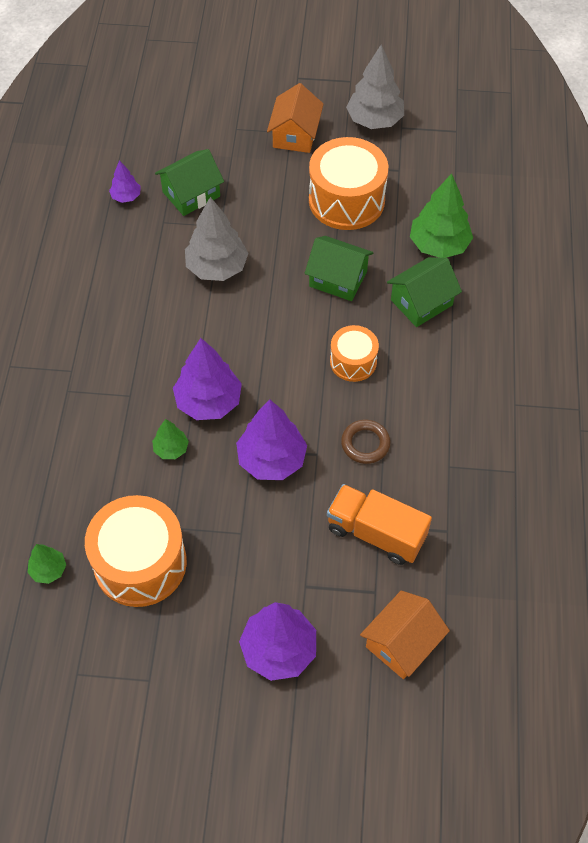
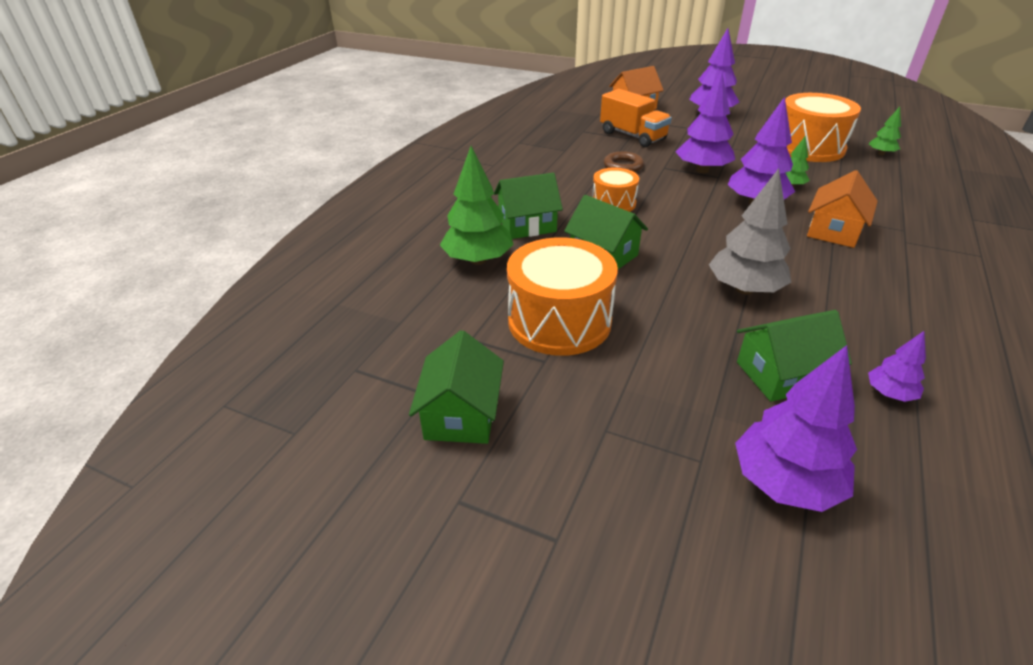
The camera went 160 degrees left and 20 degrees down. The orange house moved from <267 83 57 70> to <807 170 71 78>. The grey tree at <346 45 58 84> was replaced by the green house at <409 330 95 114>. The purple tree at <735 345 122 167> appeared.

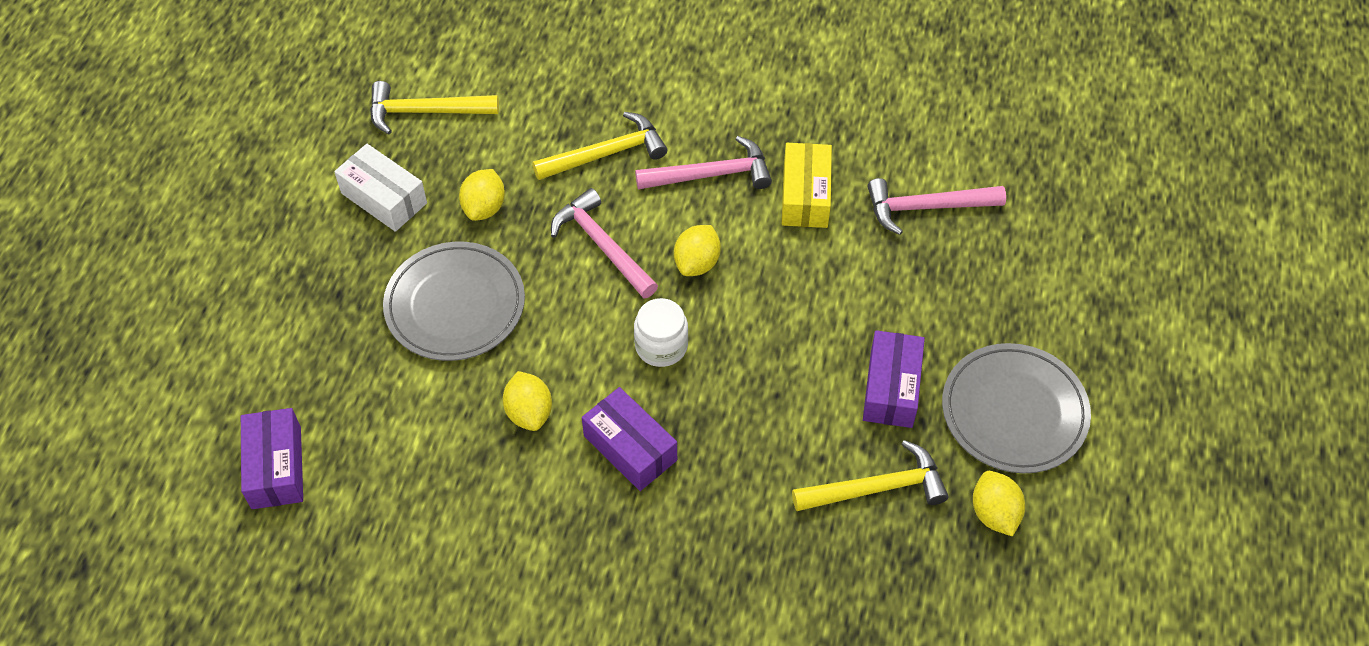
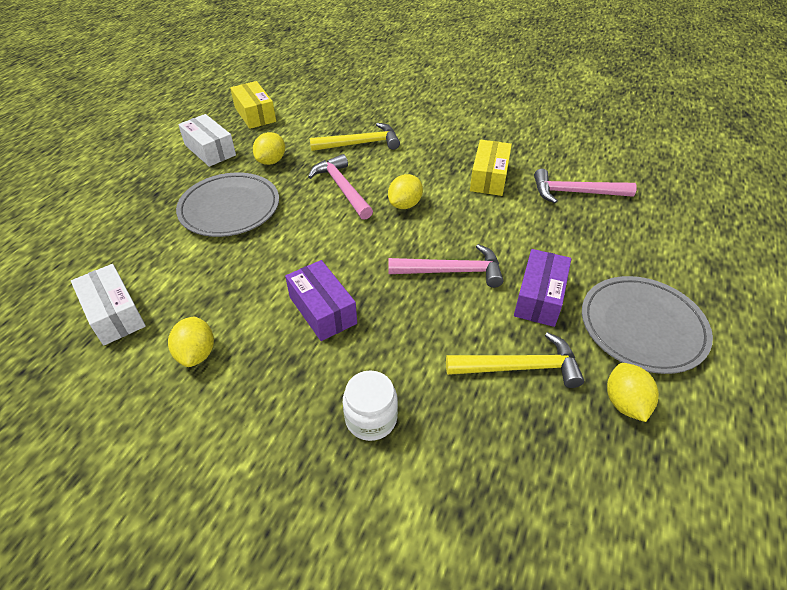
The camera went 10 degrees right and 10 degrees down. The purple box at <241 408 62 101> disappeared. The yellow hammer at <370 81 129 53> was replaced by the yellow box at <230 81 46 48>. The yellow lemon moved from <503 371 49 60> to <168 317 46 50>. The white jar moved from <634 298 54 69> to <343 370 55 71>. The pink hammer moved from <635 136 137 53> to <388 244 115 44>. The white box at <71 264 75 82> appeared.

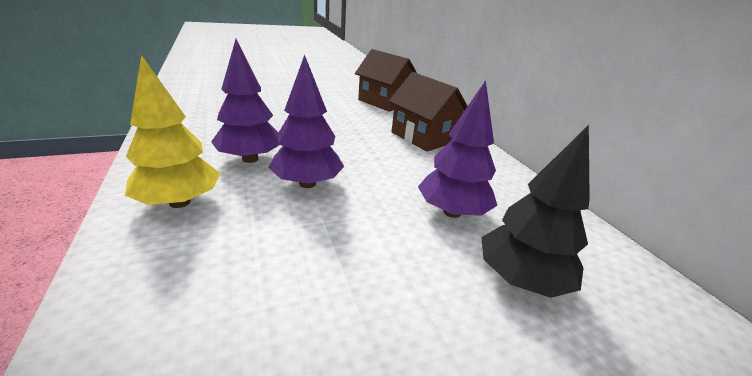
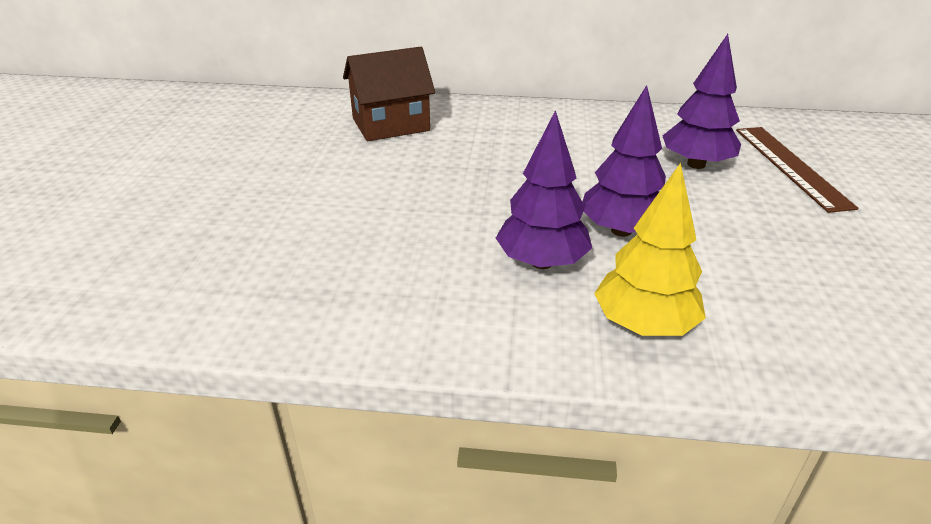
The camera went 60 degrees left and 5 degrees up. The brown house at <389 72 79 80> disappeared. The black tree at <481 125 109 173> was replaced by the brown ruler at <736 127 123 86>.

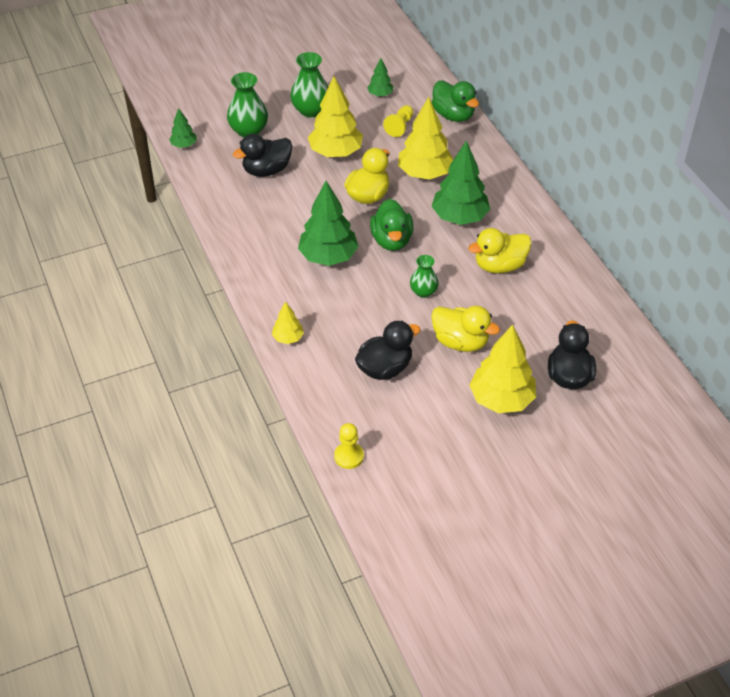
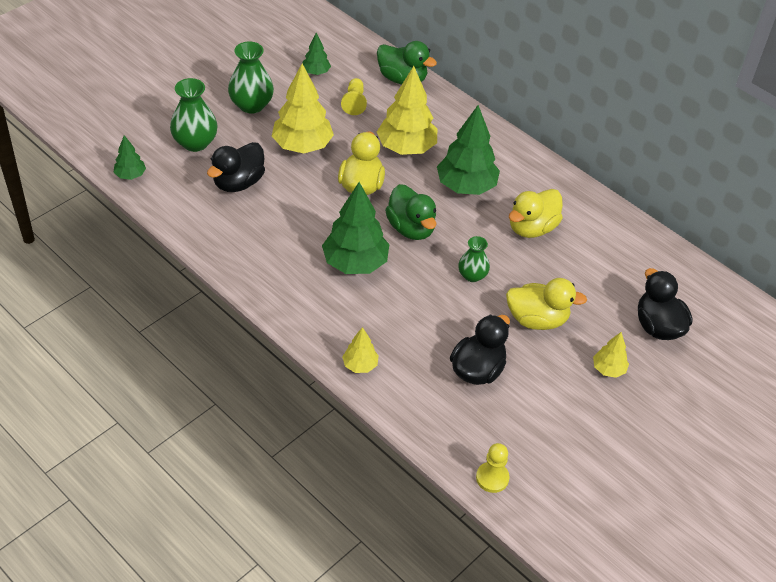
The camera went 25 degrees left and 0 degrees up. The yellow tree at <469 324 67 89> changed to 0.50 times the size.

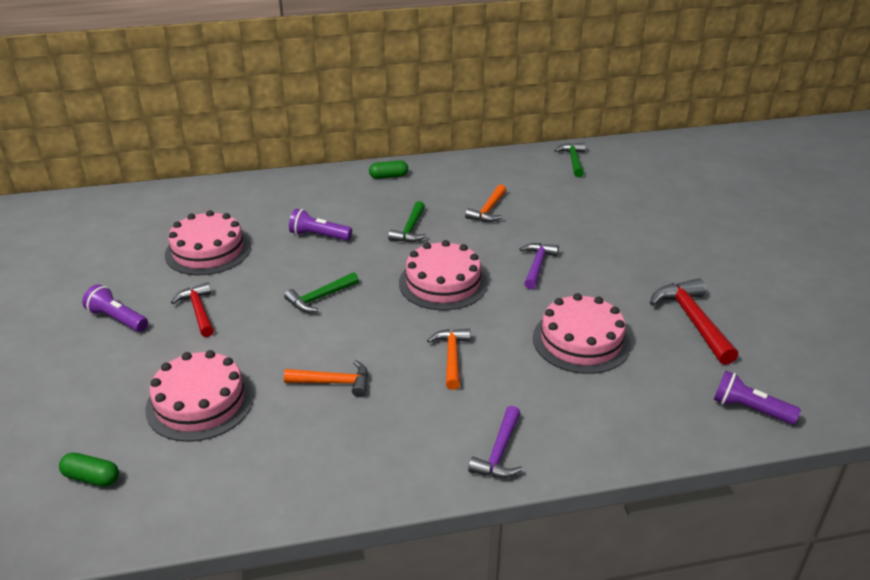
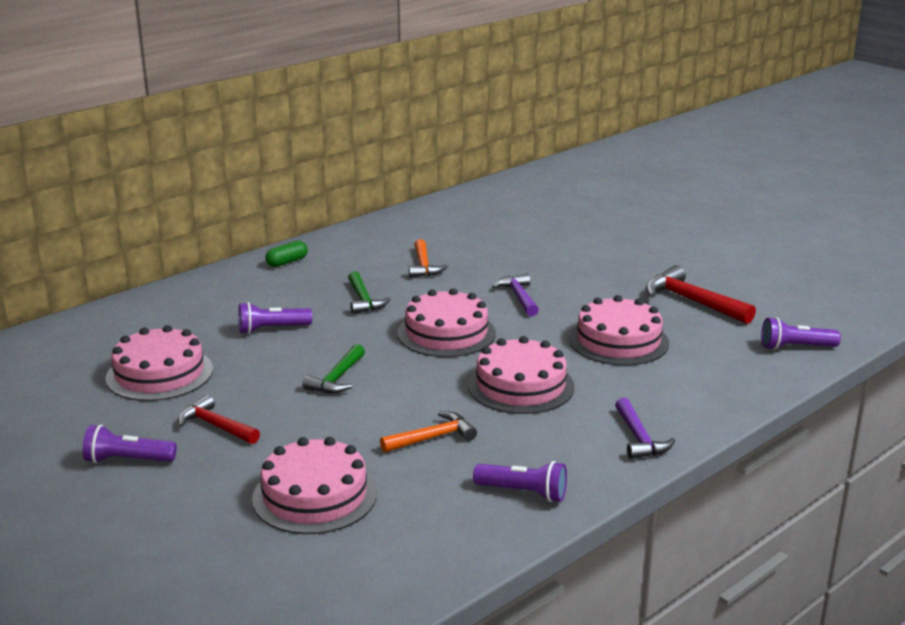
The camera went 30 degrees left and 10 degrees down. The green capsule at <59 453 60 34> disappeared. The orange hammer at <427 329 43 61> was replaced by the pink cake at <468 336 106 78>. The green hammer at <554 143 32 34> disappeared. The purple flashlight at <473 461 94 41> appeared.

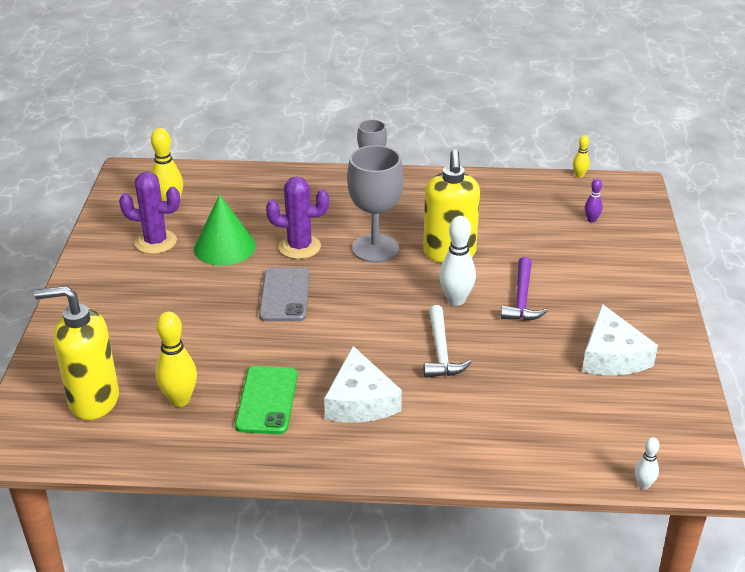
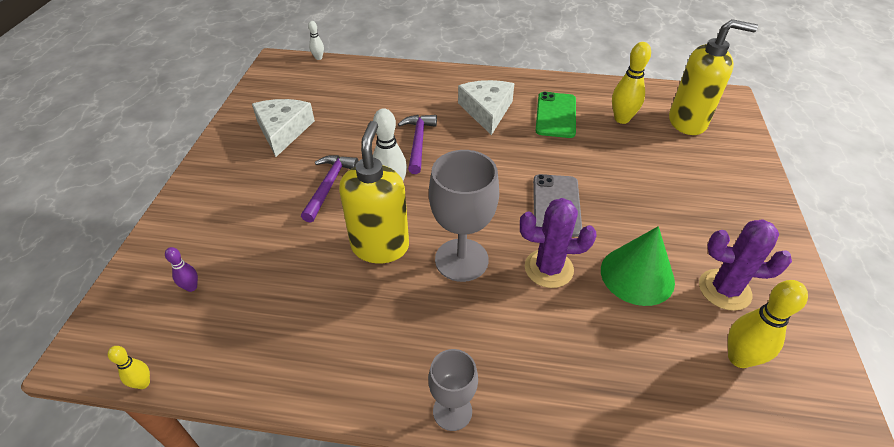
The camera went 175 degrees left and 10 degrees up. The white hammer at <424 305 48 73> became the purple hammer at <398 115 39 59>.

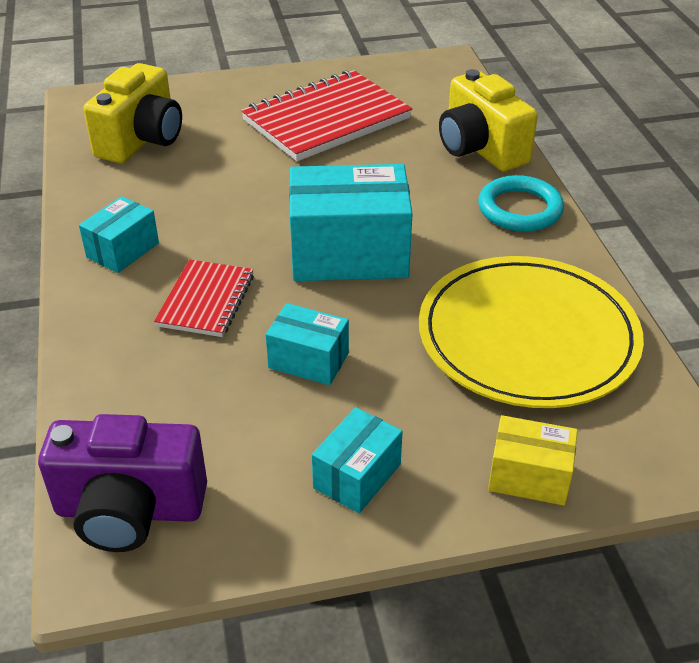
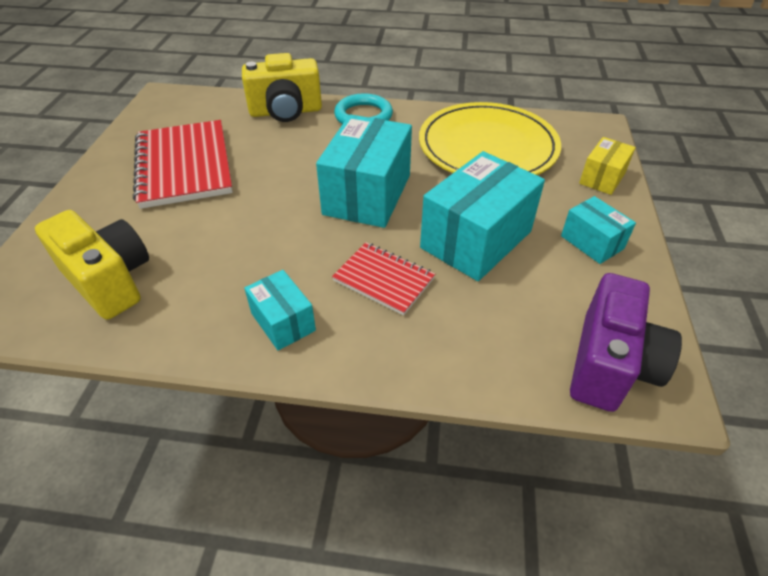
The camera went 70 degrees left and 5 degrees up. The turquoise box at <266 303 83 82> changed to 1.90 times the size.

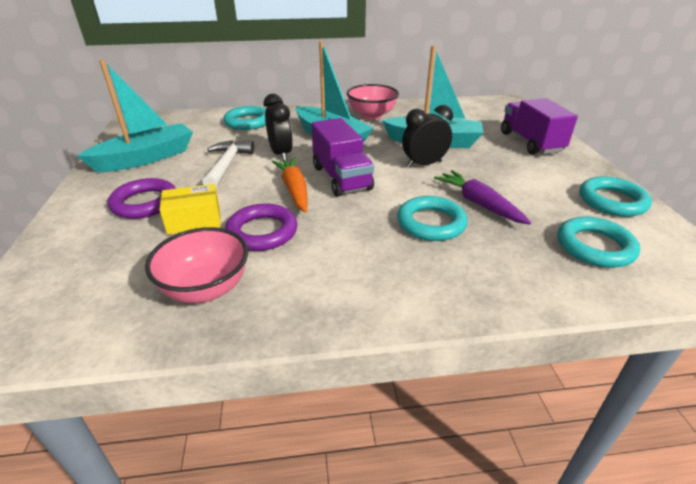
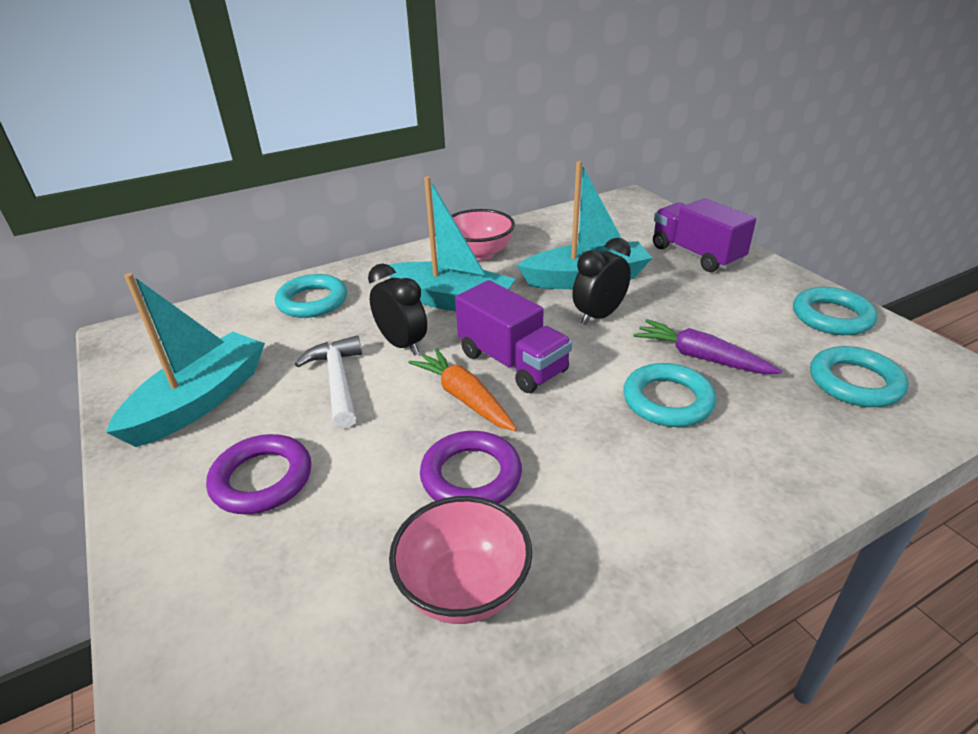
The camera went 20 degrees left and 0 degrees up. The yellow box at <159 184 62 50> disappeared.

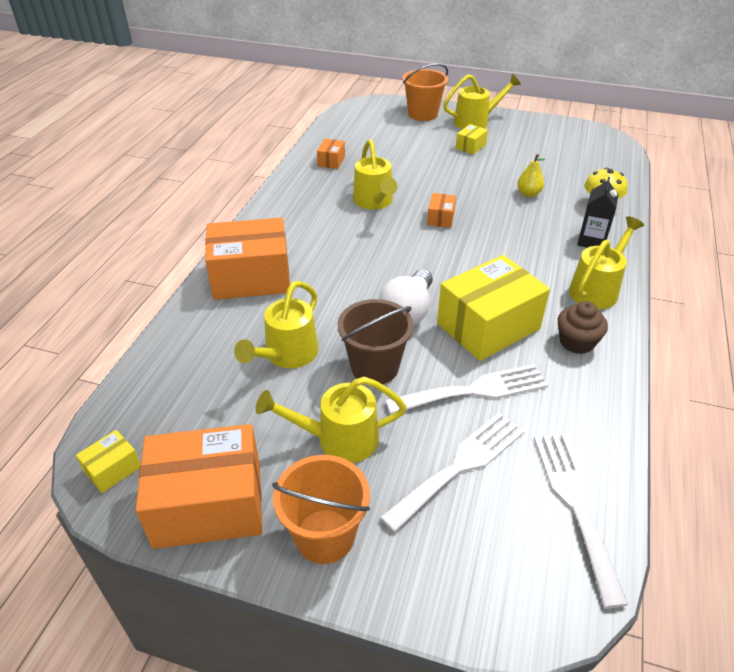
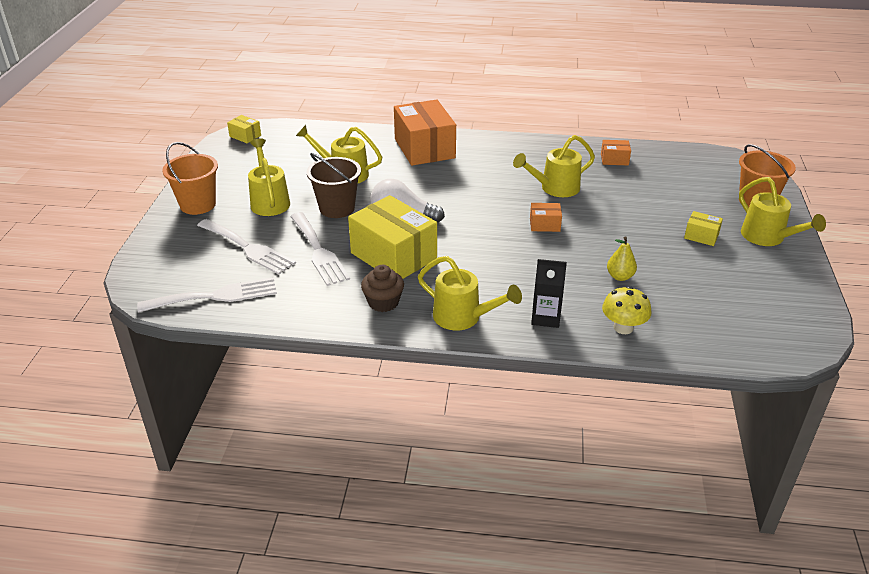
The camera went 80 degrees right and 5 degrees down. The orange box at <136 424 126 125> disappeared.

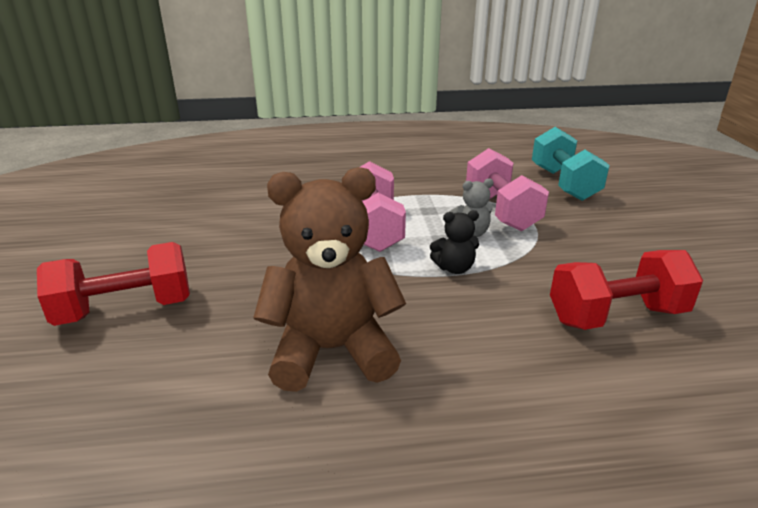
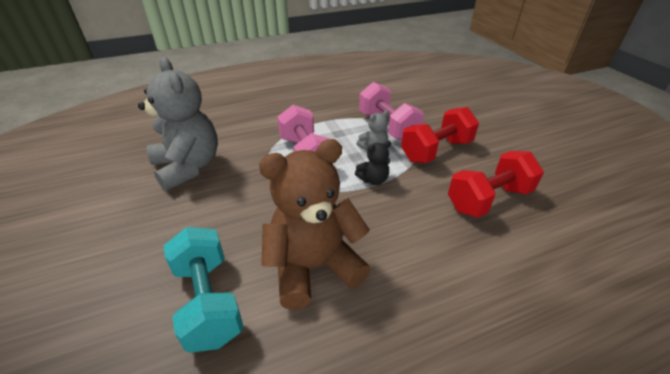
The camera went 15 degrees left and 10 degrees up. The red dumbbell moved from <37 242 153 84> to <401 107 78 56>. The turquoise dumbbell moved from <532 127 78 74> to <164 227 80 126>. The grey teddy bear at <138 57 80 134> appeared.

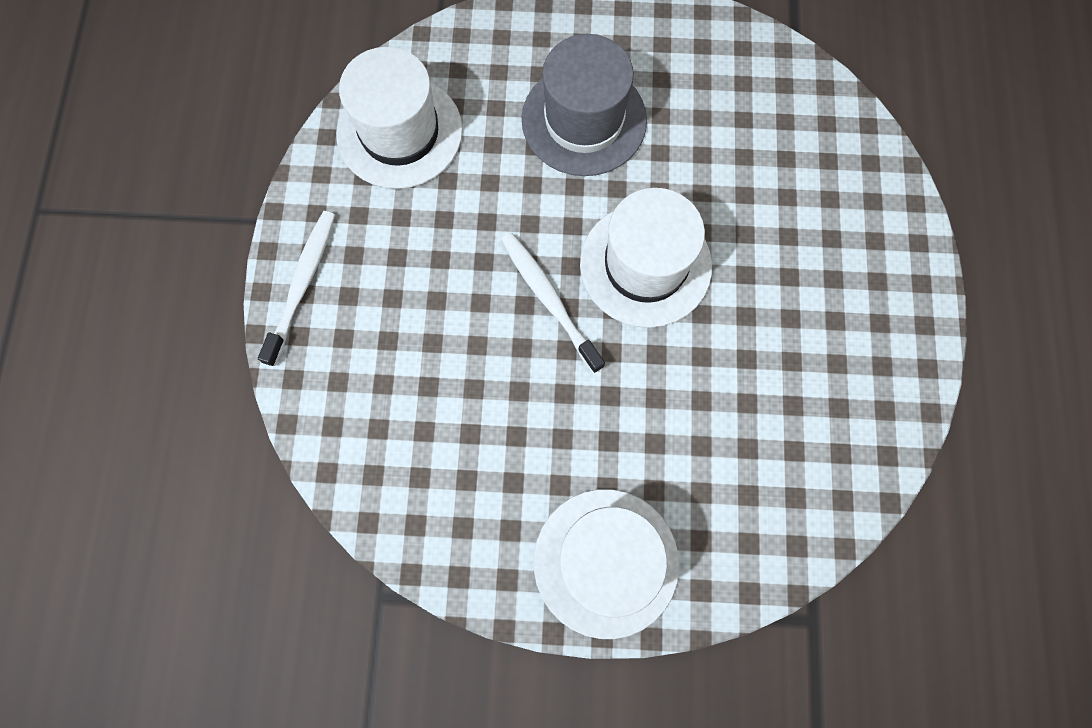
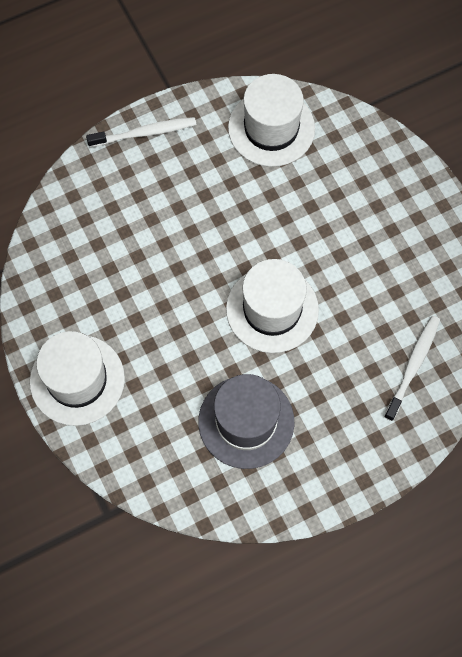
The camera went 60 degrees right and 5 degrees down. The white toothbrush moved from <501 233 104 140> to <384 316 56 105>. The grey hat moved from <522 34 125 142> to <198 374 96 95>.

